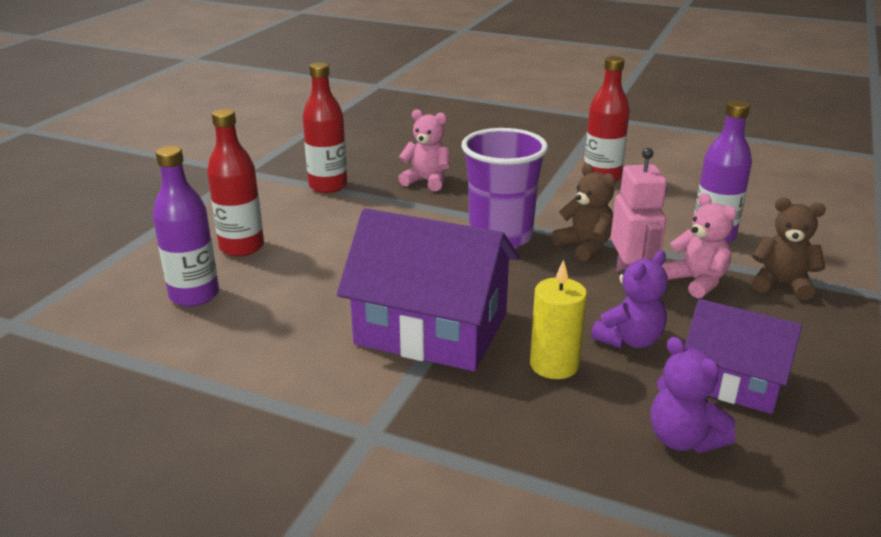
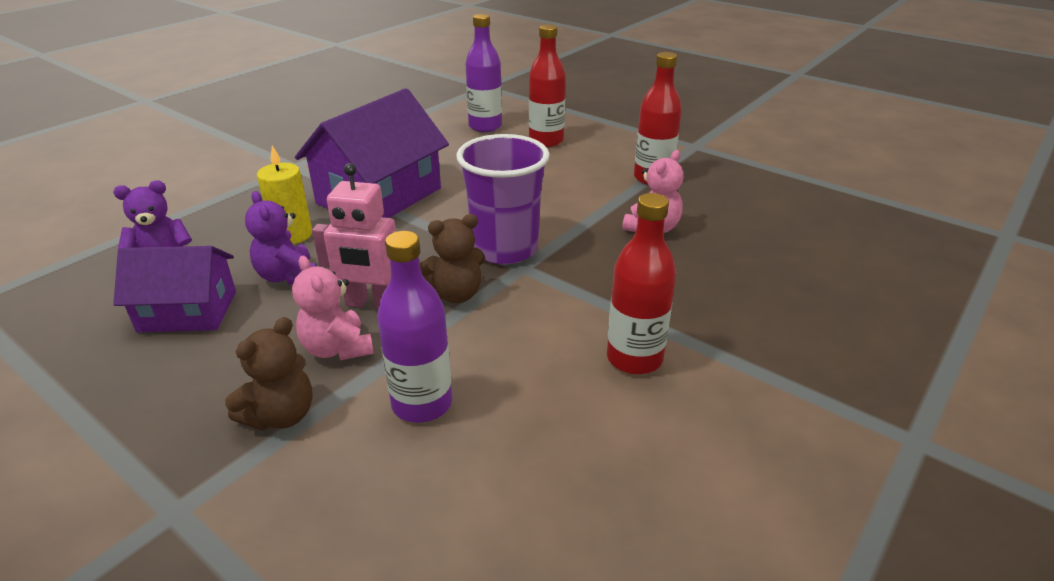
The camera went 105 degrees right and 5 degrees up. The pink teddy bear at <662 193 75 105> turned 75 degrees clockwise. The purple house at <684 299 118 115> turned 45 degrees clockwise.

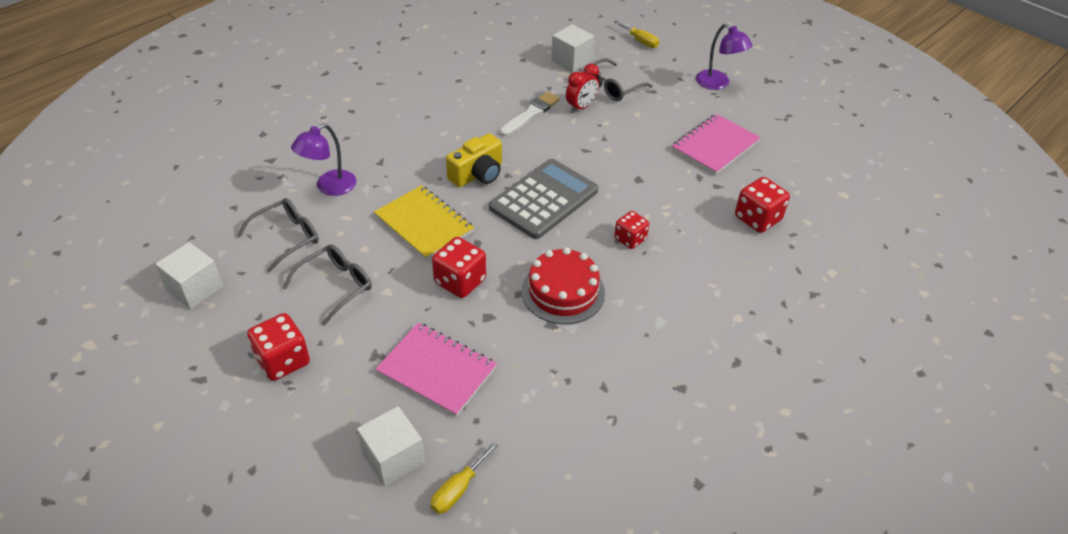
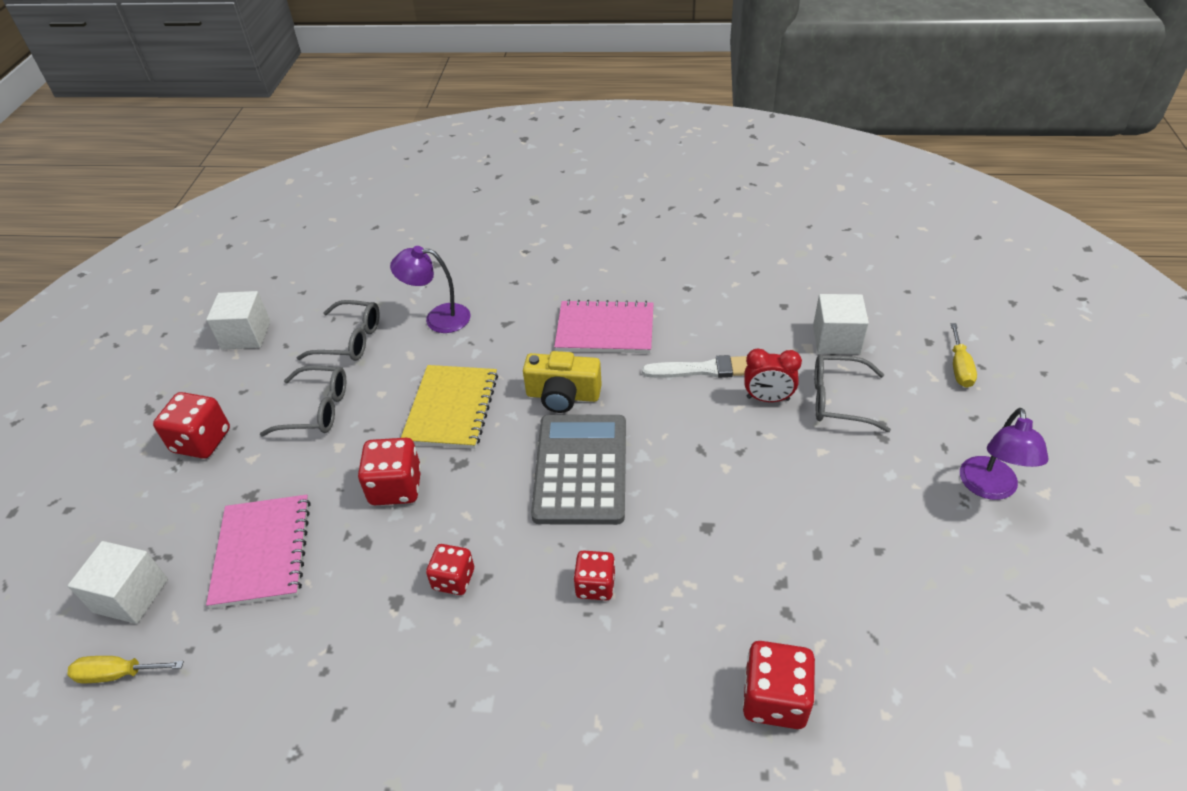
The camera went 55 degrees right and 0 degrees up. The grey calculator at <489 159 109 80> turned 90 degrees counterclockwise. The red cake at <521 248 84 76> was replaced by the red dice at <426 544 48 51>. The pink notebook moved from <672 114 89 61> to <554 300 100 53>.

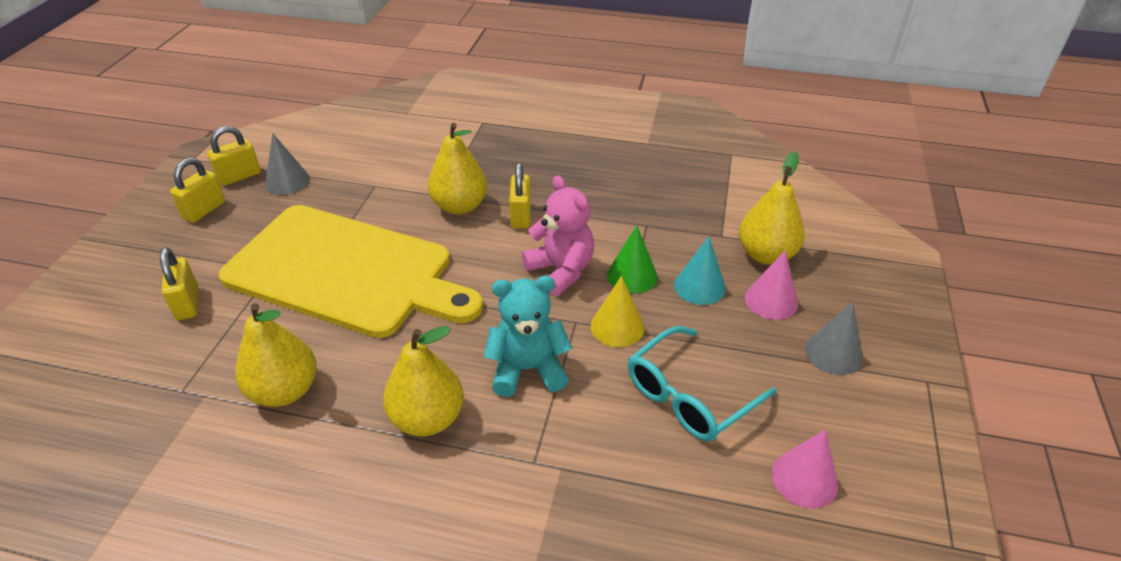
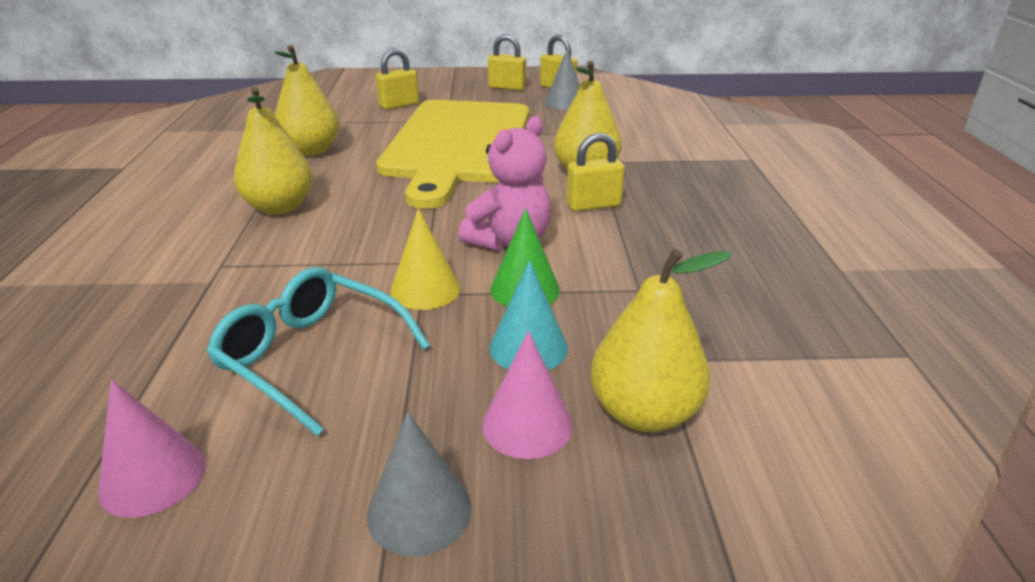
The camera went 75 degrees right and 10 degrees down. The turquoise teddy bear at <483 276 89 121> disappeared.

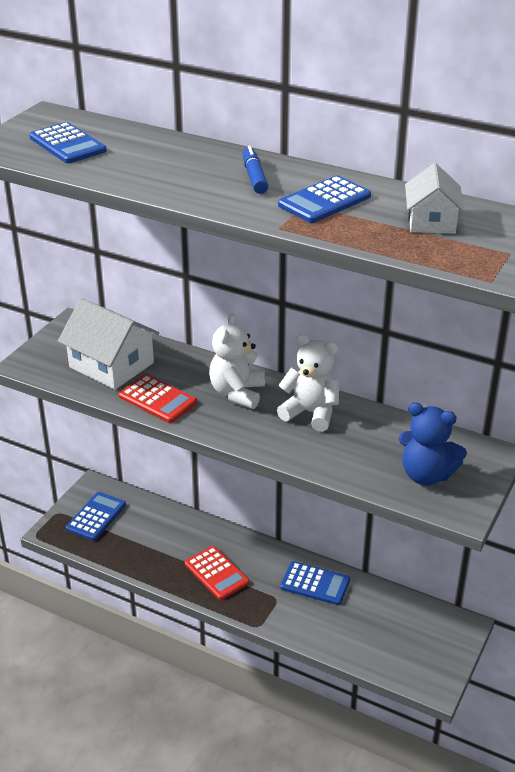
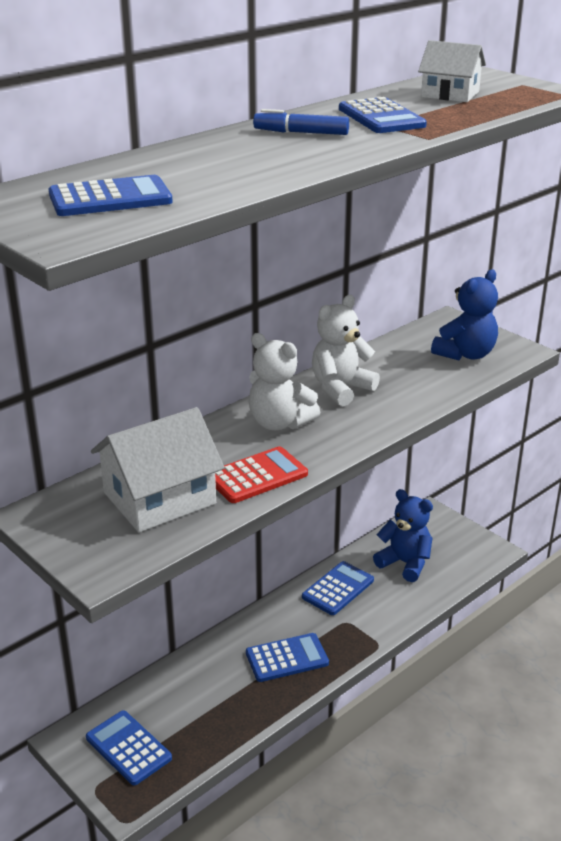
The camera went 70 degrees left and 5 degrees down. The red calculator at <185 546 64 54> became the blue calculator at <246 633 83 49>. The blue teddy bear at <373 489 60 93> appeared.

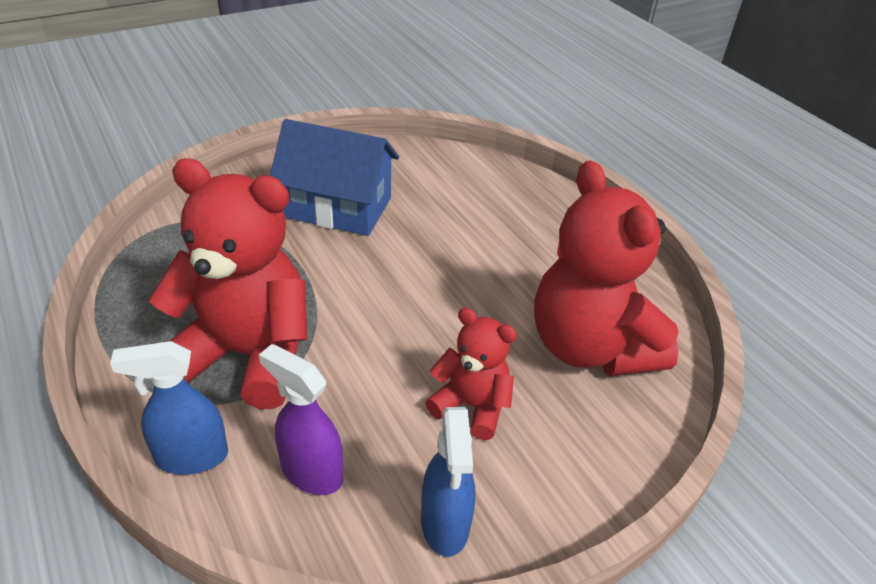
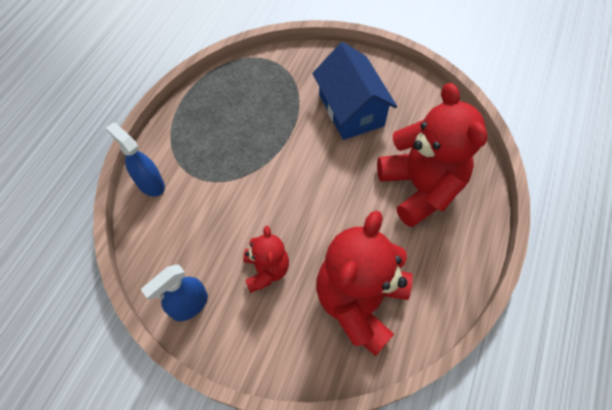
The camera went 55 degrees right and 20 degrees up. The red teddy bear moved from <149 158 159 251> to <377 83 111 144>. The purple spray bottle at <259 344 84 151> disappeared.

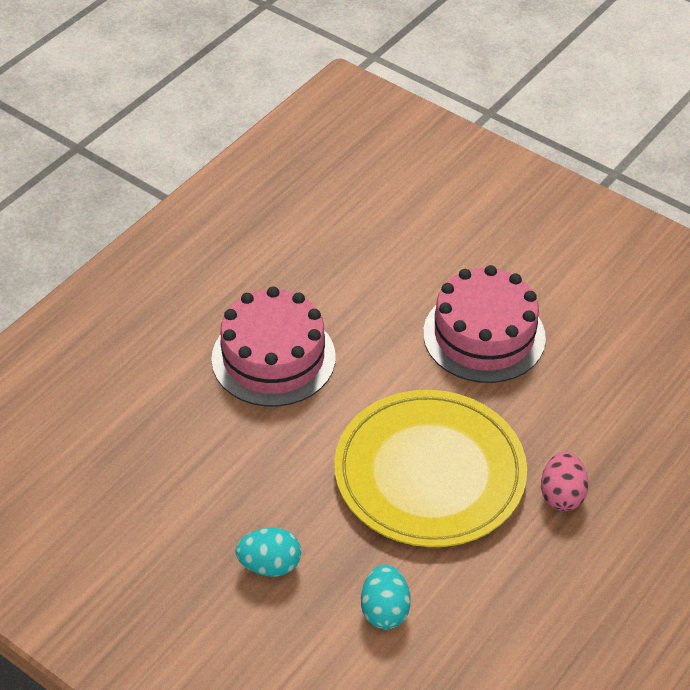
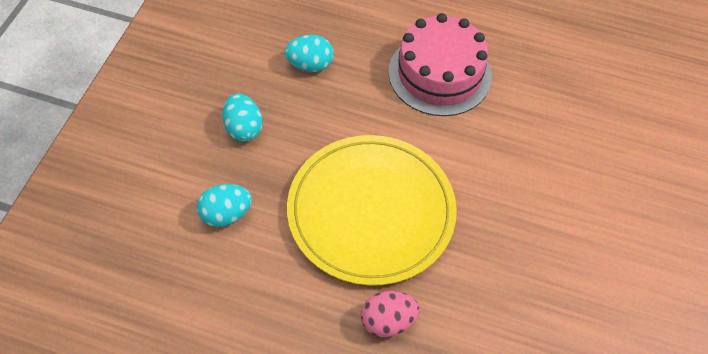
The camera went 70 degrees right and 10 degrees up. The pink cake at <423 265 123 118> disappeared. The turquoise egg at <284 35 50 37> appeared.

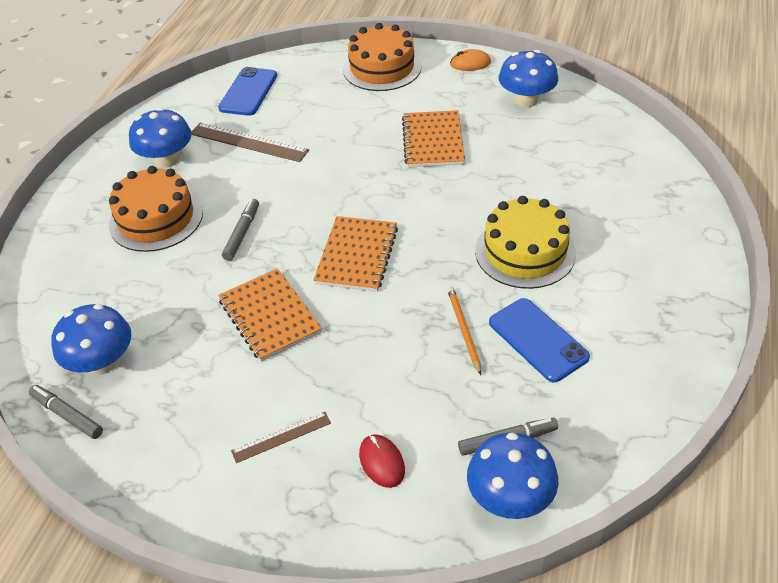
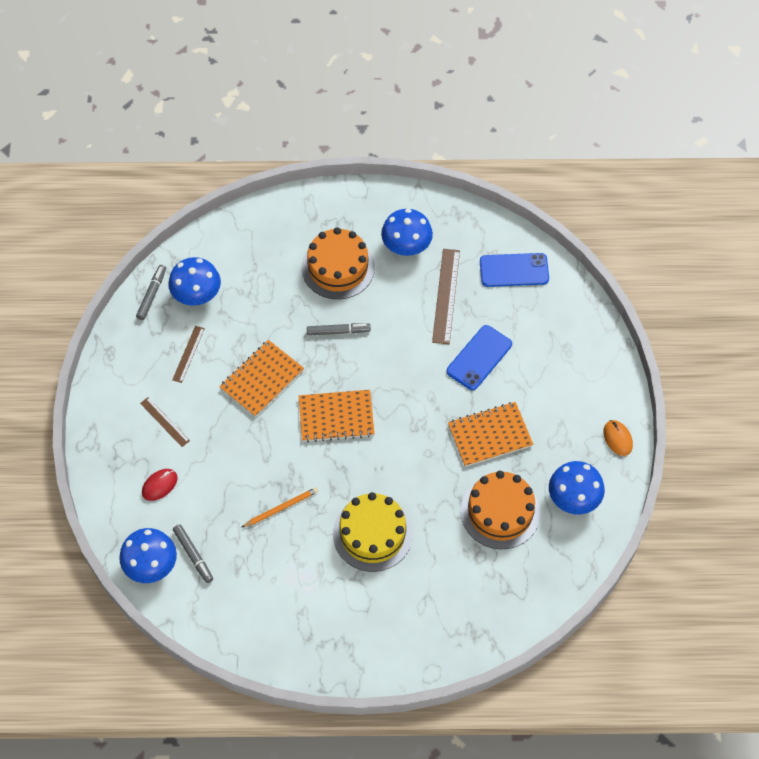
The camera went 70 degrees right and 15 degrees up. The orange cake moved from <343 23 78 68> to <461 471 79 78>. The blue phone moved from <489 298 101 84> to <447 325 65 65>. The brown ruler at <172 326 33 57> appeared.

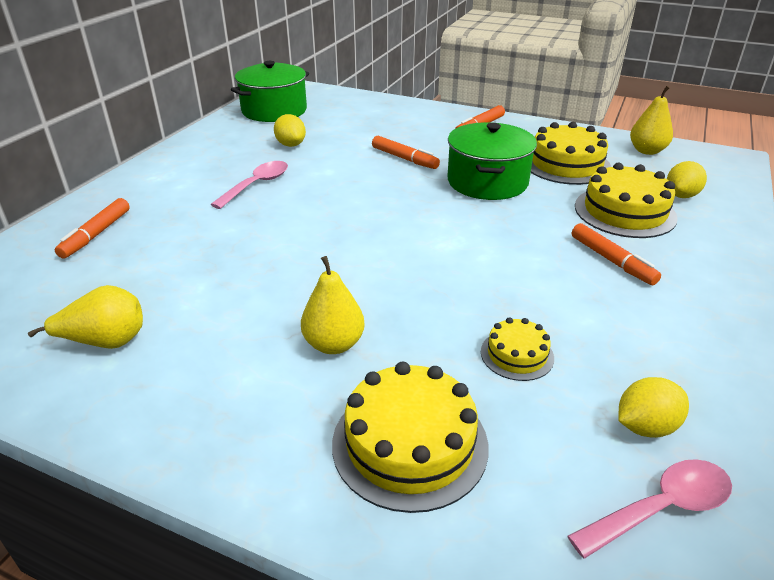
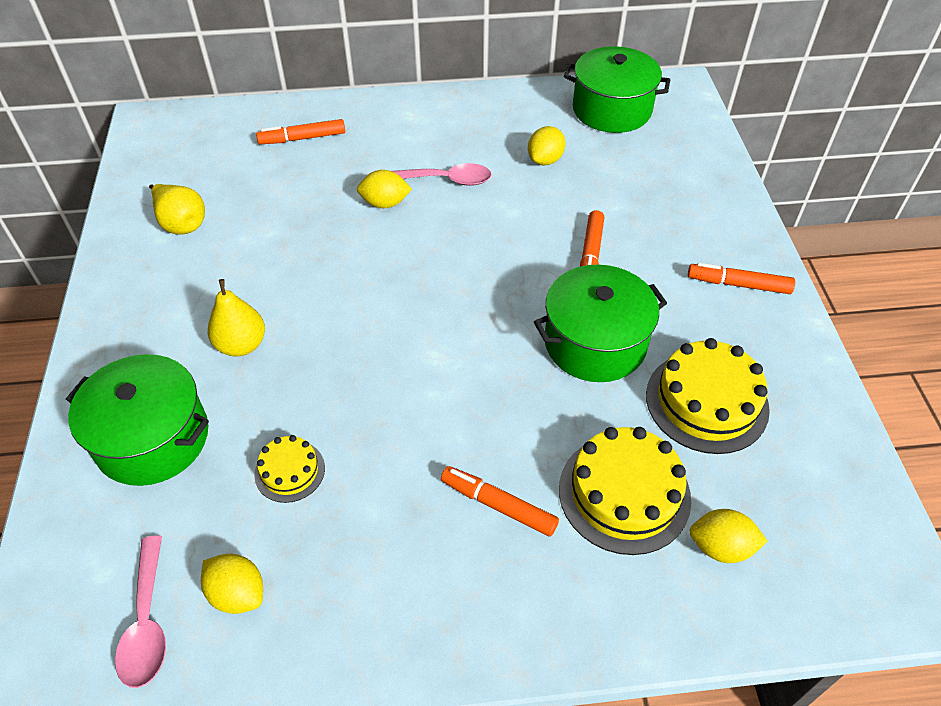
The camera went 60 degrees right and 15 degrees up. The yellow cake at <332 362 157 151> was replaced by the green pot at <66 354 143 132>. The pink spoon at <567 459 165 100> turned 45 degrees clockwise. The orange marker at <572 223 89 62> turned 90 degrees clockwise. The yellow pear at <630 86 43 69> disappeared. The yellow lemon at <357 170 55 38> appeared.

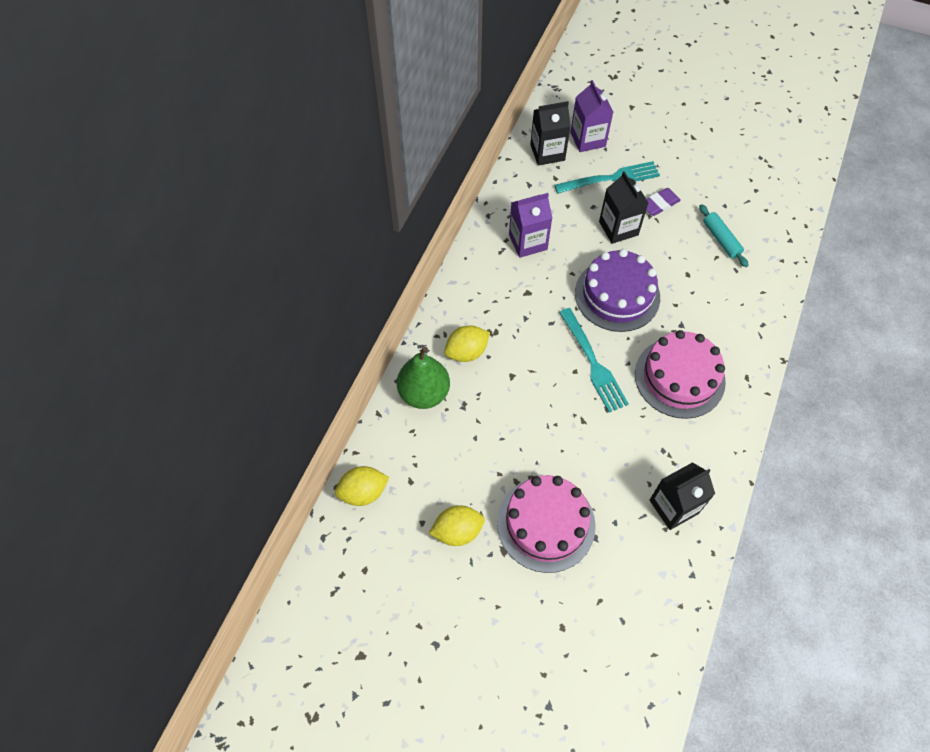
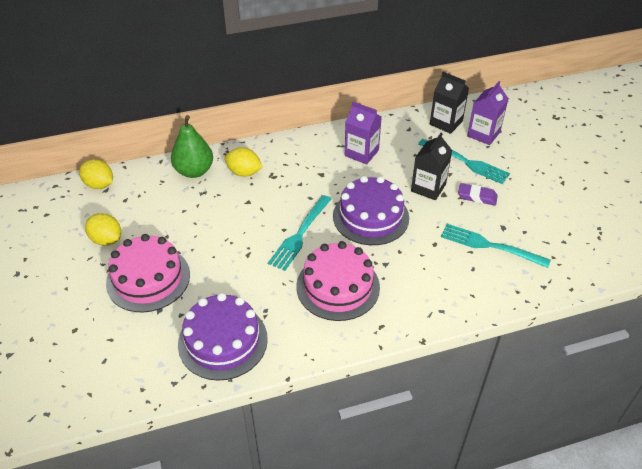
The camera went 50 degrees right and 15 degrees down. The black carton at <650 462 65 68> was replaced by the purple cake at <178 293 90 88>. The turquoise rolling pin at <699 204 50 63> was replaced by the turquoise fork at <441 224 110 44>.

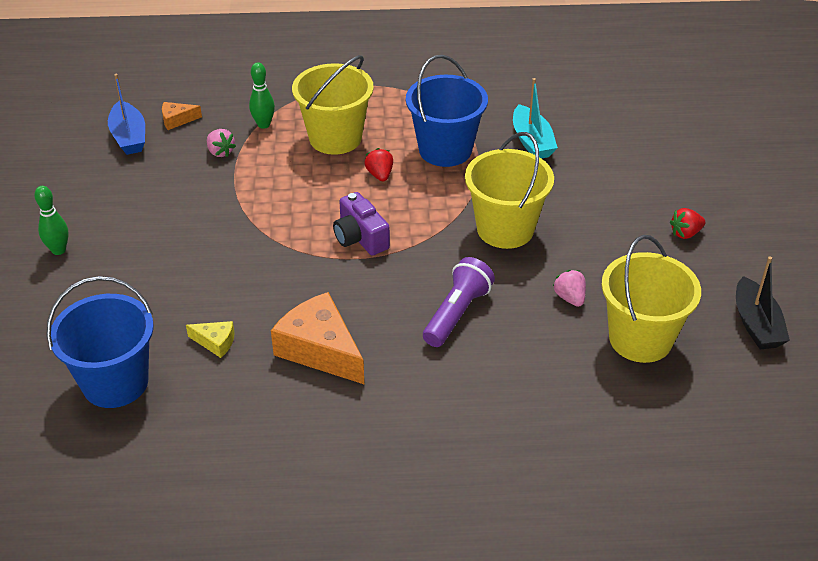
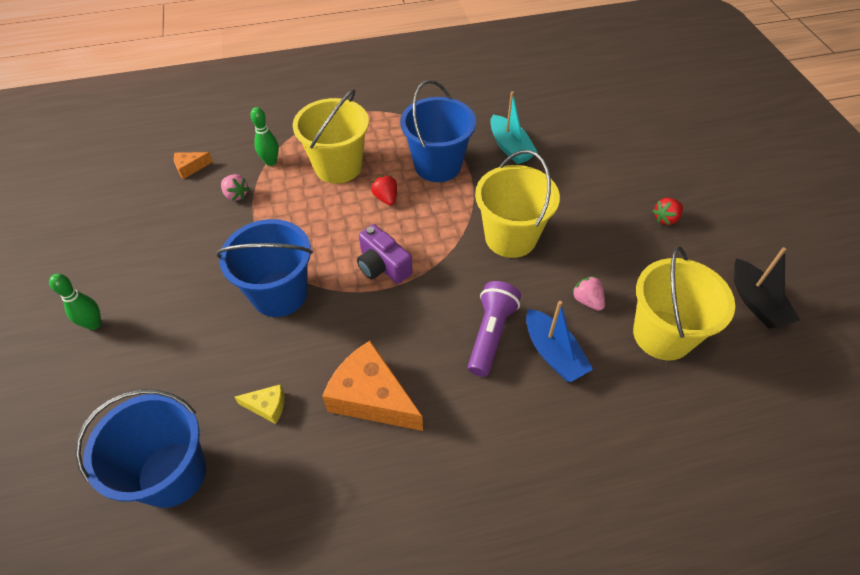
The camera went 10 degrees left and 10 degrees up. The blue boat moved from <108 74 37 81> to <526 301 67 81>. The blue bucket at <216 219 97 98> appeared.

